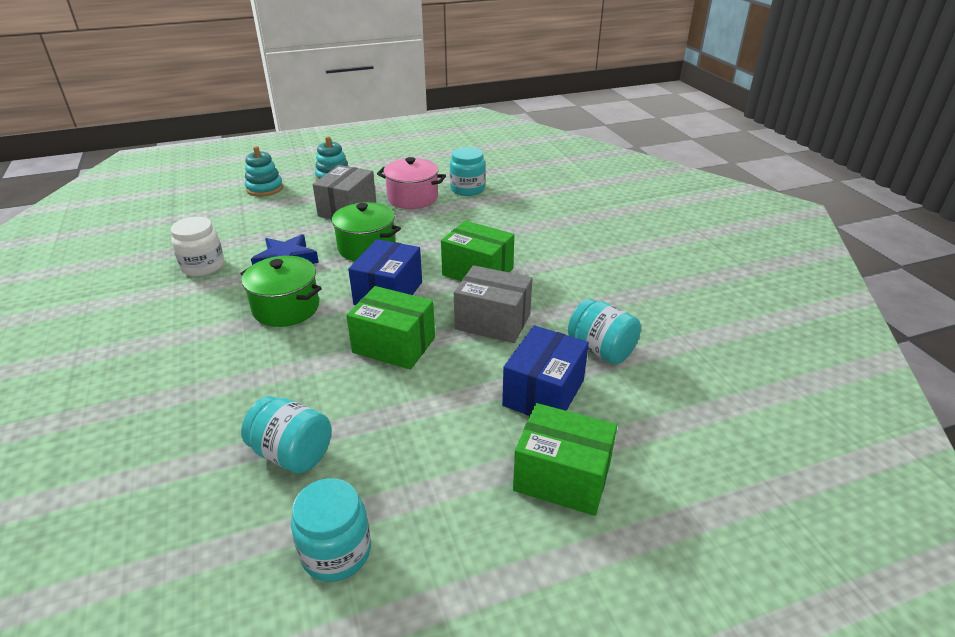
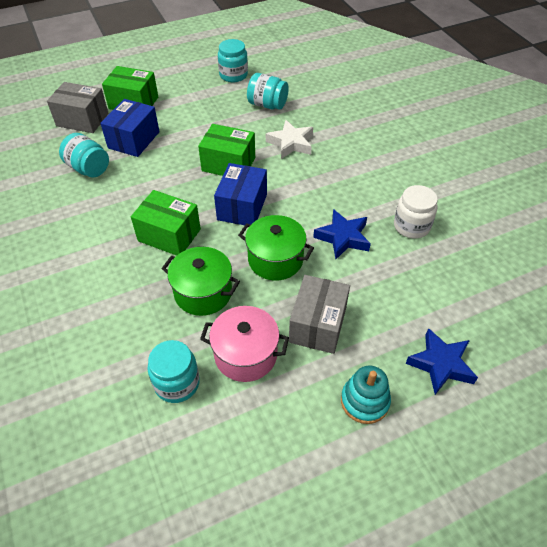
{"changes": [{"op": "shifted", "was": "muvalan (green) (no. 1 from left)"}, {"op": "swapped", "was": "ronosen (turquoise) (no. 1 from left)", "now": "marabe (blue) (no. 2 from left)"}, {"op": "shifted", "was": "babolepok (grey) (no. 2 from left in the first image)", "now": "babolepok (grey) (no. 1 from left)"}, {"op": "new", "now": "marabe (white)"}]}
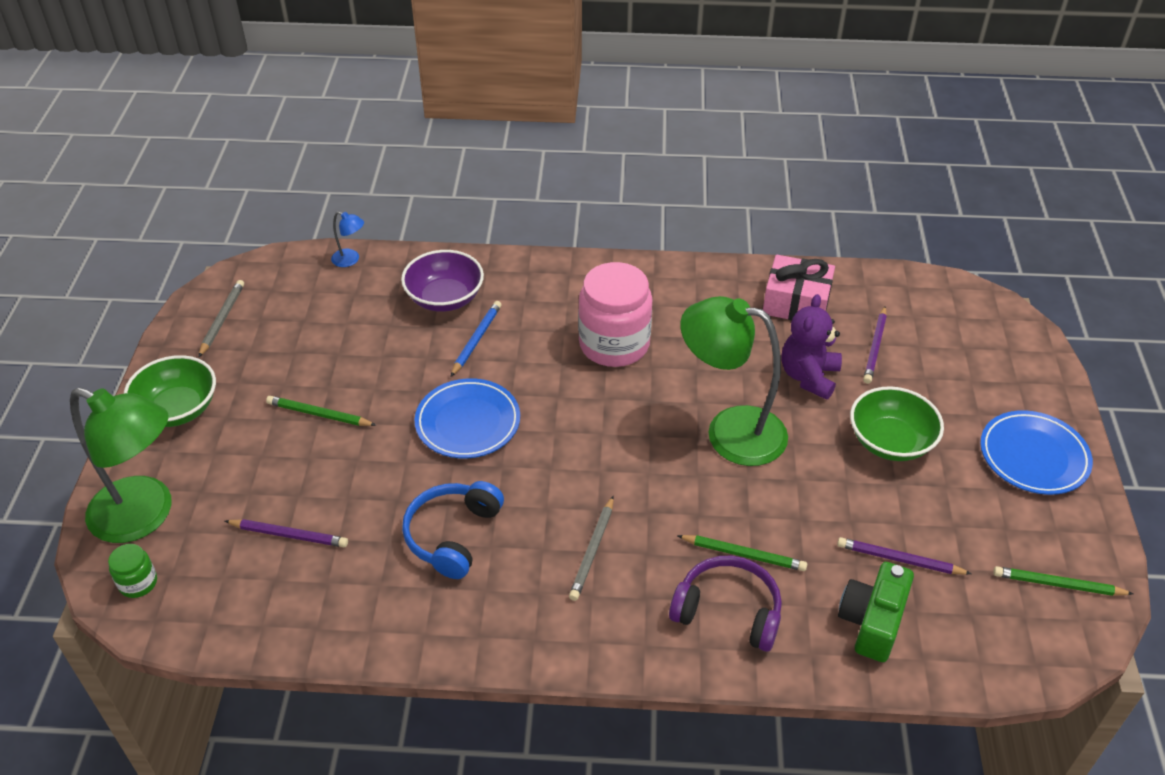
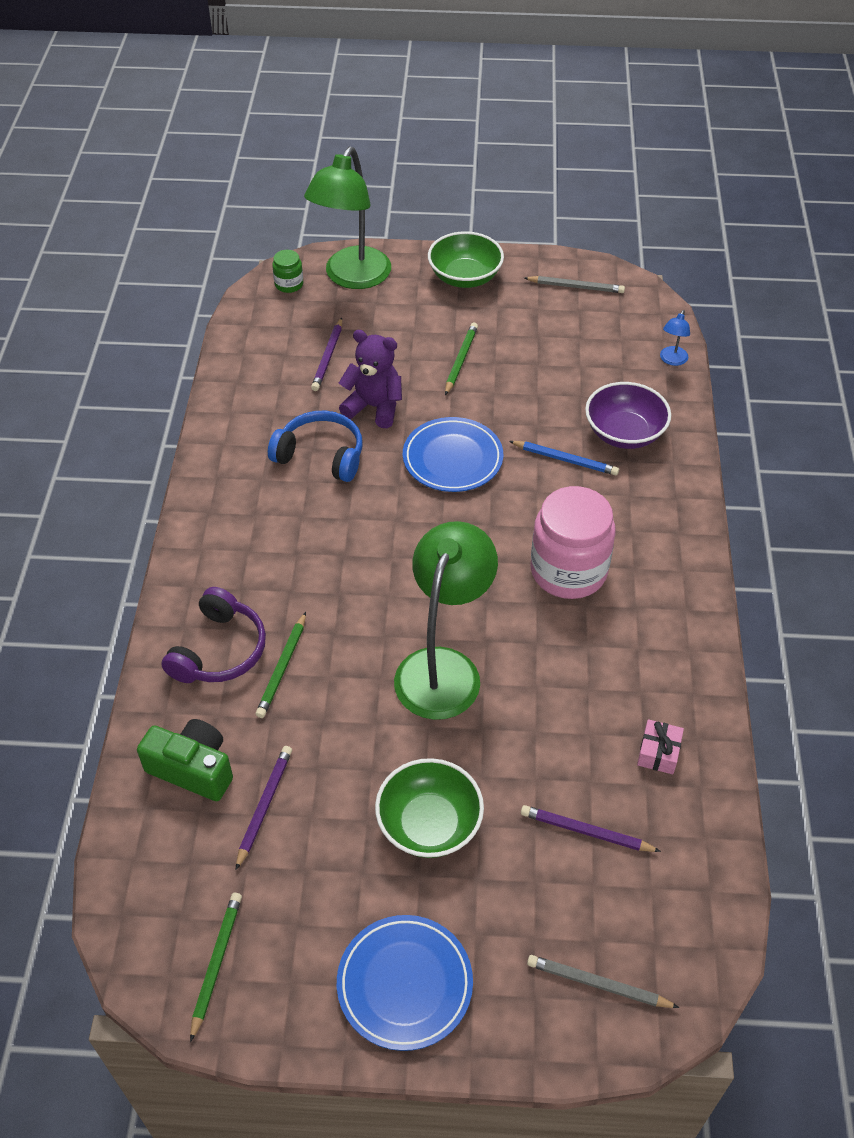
{"changes": [{"op": "shifted", "was": "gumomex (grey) (no. 2 from left)"}, {"op": "scaled", "was": "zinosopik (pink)", "ratio": 0.54}, {"op": "shifted", "was": "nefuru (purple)"}]}
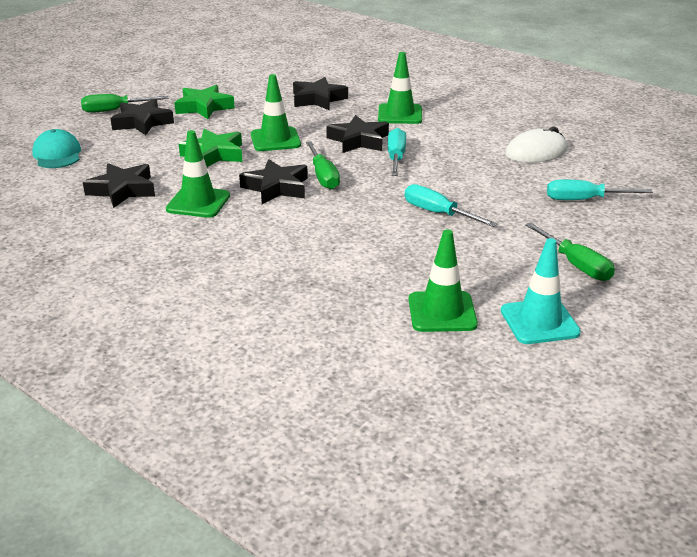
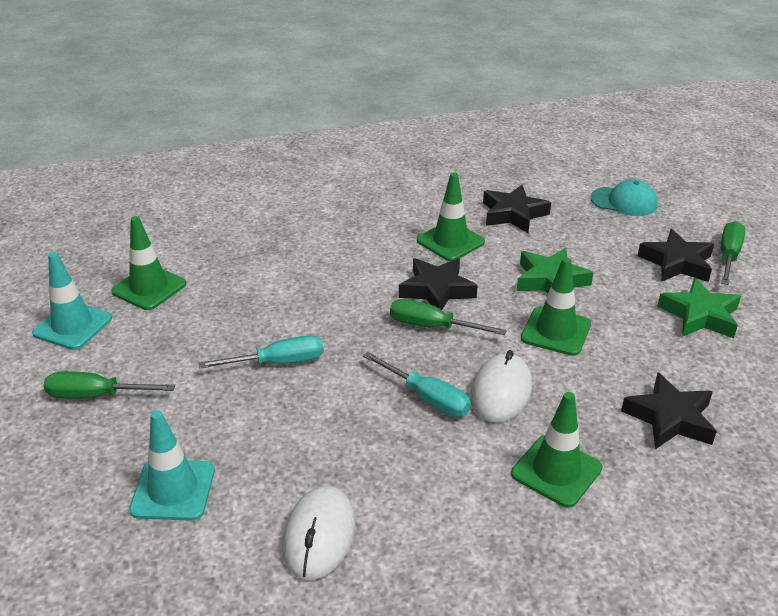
{"changes": [{"op": "swapped", "was": "marabe (black) (no. 5 from left)", "now": "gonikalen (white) (no. 2 from left)"}, {"op": "swapped", "was": "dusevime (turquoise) (no. 3 from left)", "now": "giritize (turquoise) (no. 2 from left)"}]}
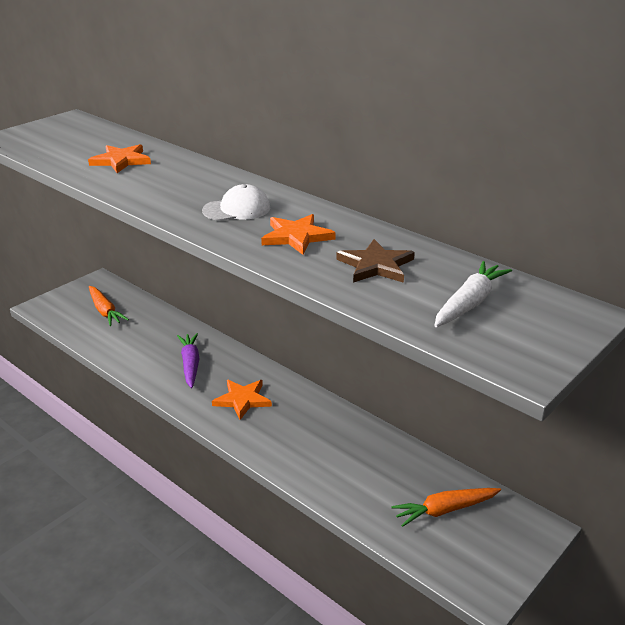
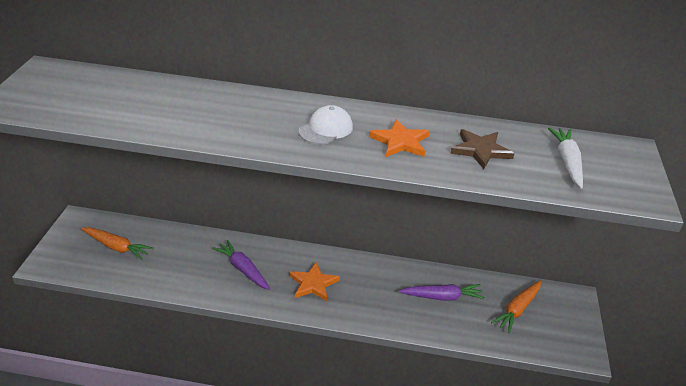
{"changes": [{"op": "gone", "was": "marabe (orange) (no. 1 from left)"}, {"op": "new", "now": "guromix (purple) (no. 2 from left)"}]}
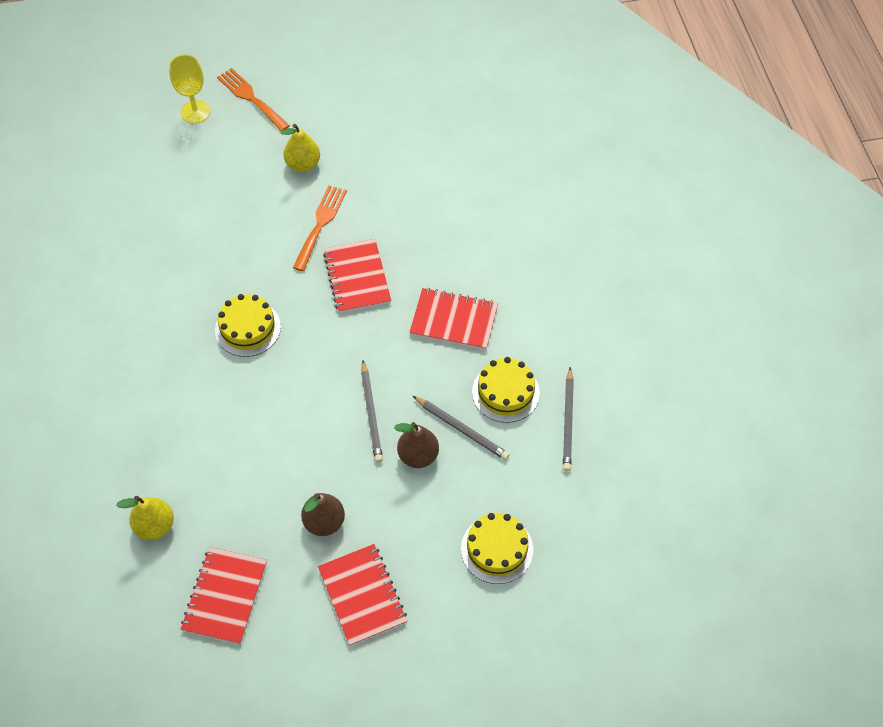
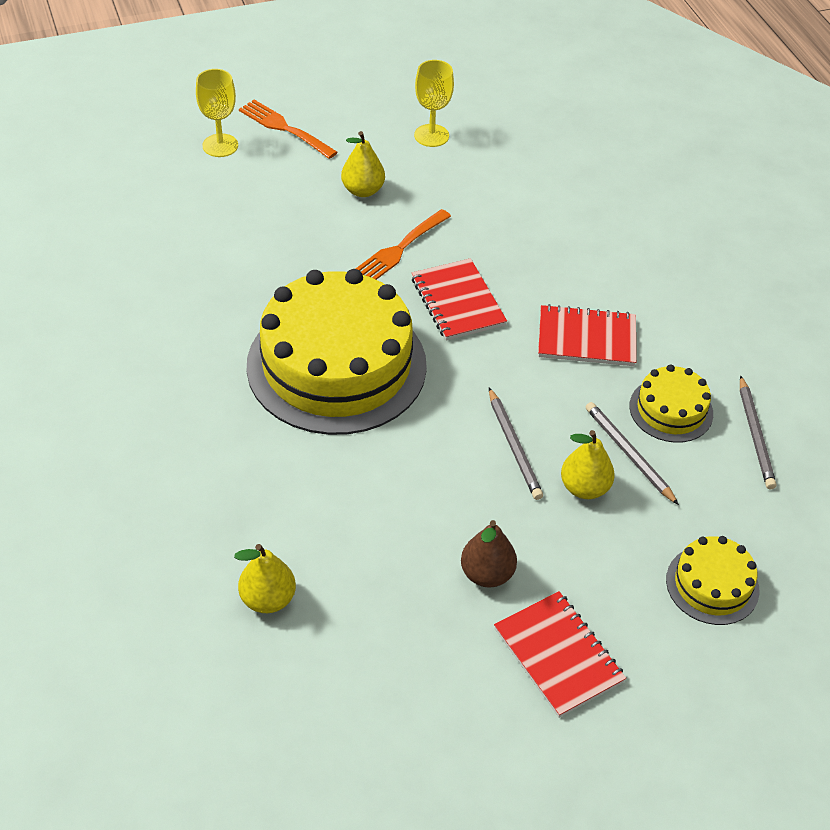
{"changes": [{"op": "gone", "was": "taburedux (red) (no. 1 from left)"}, {"op": "scaled", "was": "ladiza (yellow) (no. 1 from left)", "ratio": 2.18}, {"op": "rotated", "was": "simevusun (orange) (no. 2 from left)", "clockwise": -150}, {"op": "repainted", "was": "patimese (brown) (no. 2 from left)", "now": "patimese (yellow) (no. 3 from left)"}, {"op": "rotated", "was": "gumomex (grey) (no. 2 from left)", "clockwise": -150}, {"op": "new", "now": "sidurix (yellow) (no. 2 from left)"}]}
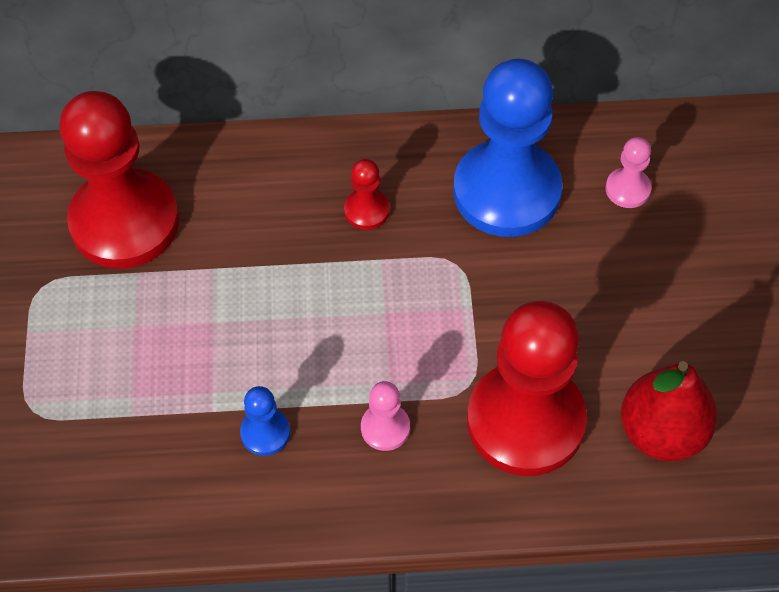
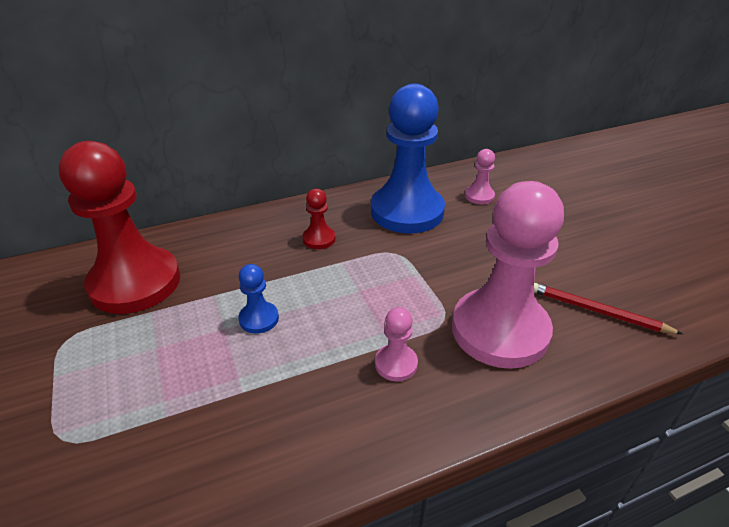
{"changes": [{"op": "shifted", "was": "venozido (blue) (no. 1 from left)"}, {"op": "repainted", "was": "venozido (red) (no. 3 from left)", "now": "venozido (pink) (no. 3 from left)"}, {"op": "swapped", "was": "patimese (red)", "now": "gumomex (red)"}]}
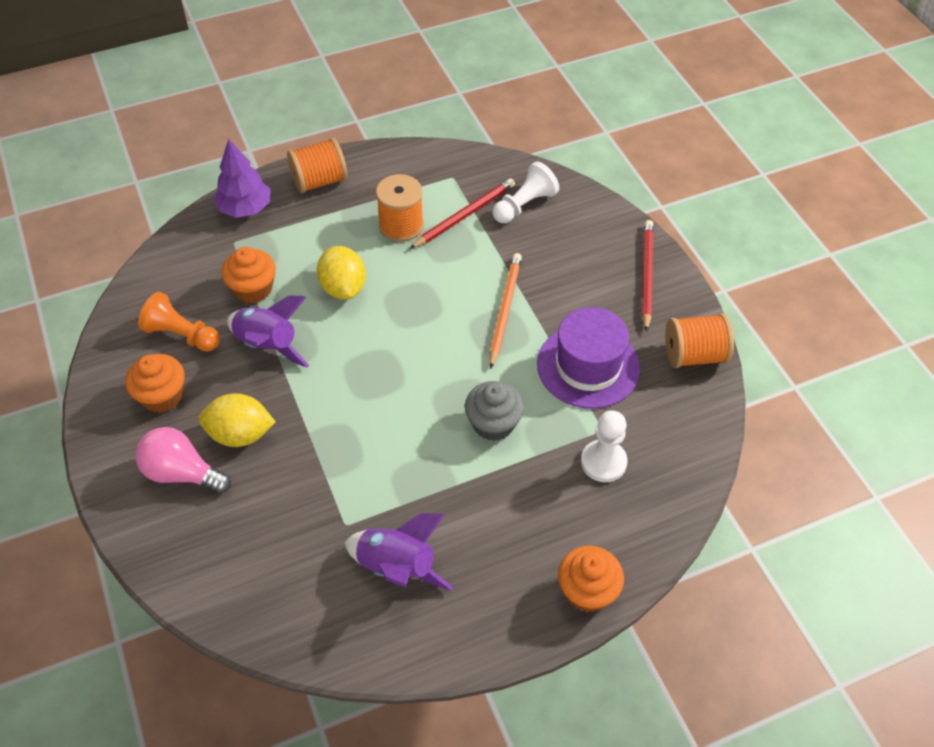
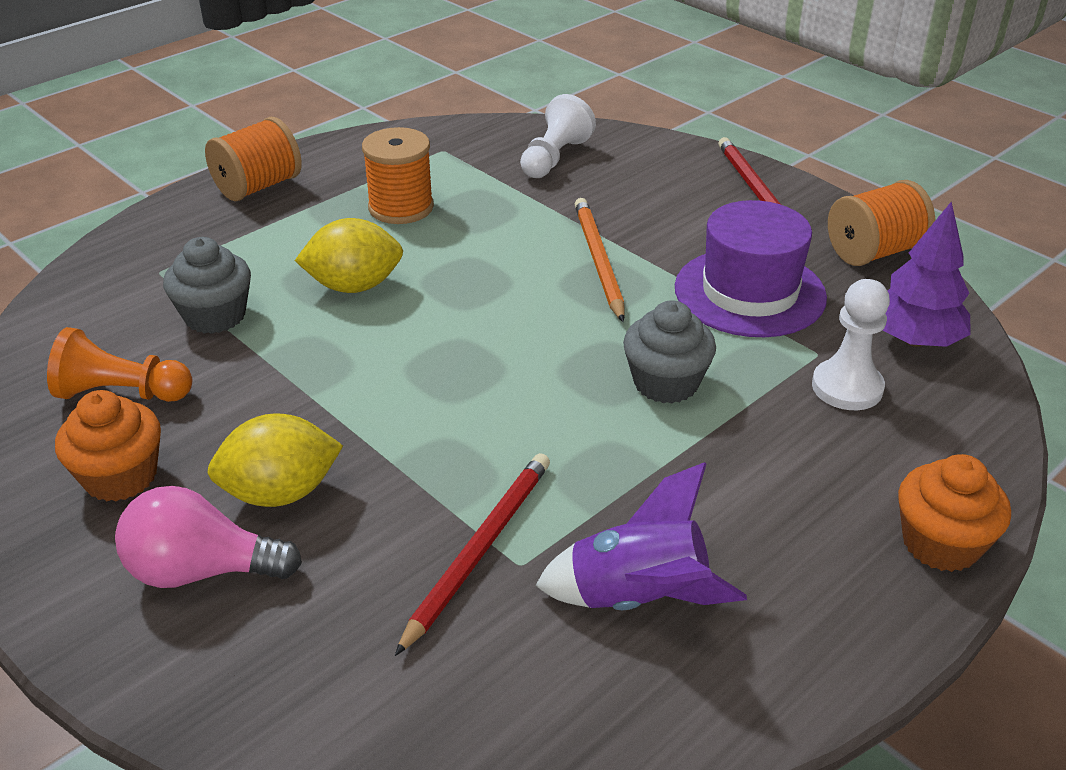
{"changes": [{"op": "shifted", "was": "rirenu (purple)"}, {"op": "repainted", "was": "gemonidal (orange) (no. 2 from left)", "now": "gemonidal (grey) (no. 1 from left)"}, {"op": "gone", "was": "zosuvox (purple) (no. 1 from left)"}, {"op": "rotated", "was": "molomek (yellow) (no. 2 from left)", "clockwise": -60}, {"op": "shifted", "was": "gumomex (red) (no. 1 from left)"}]}
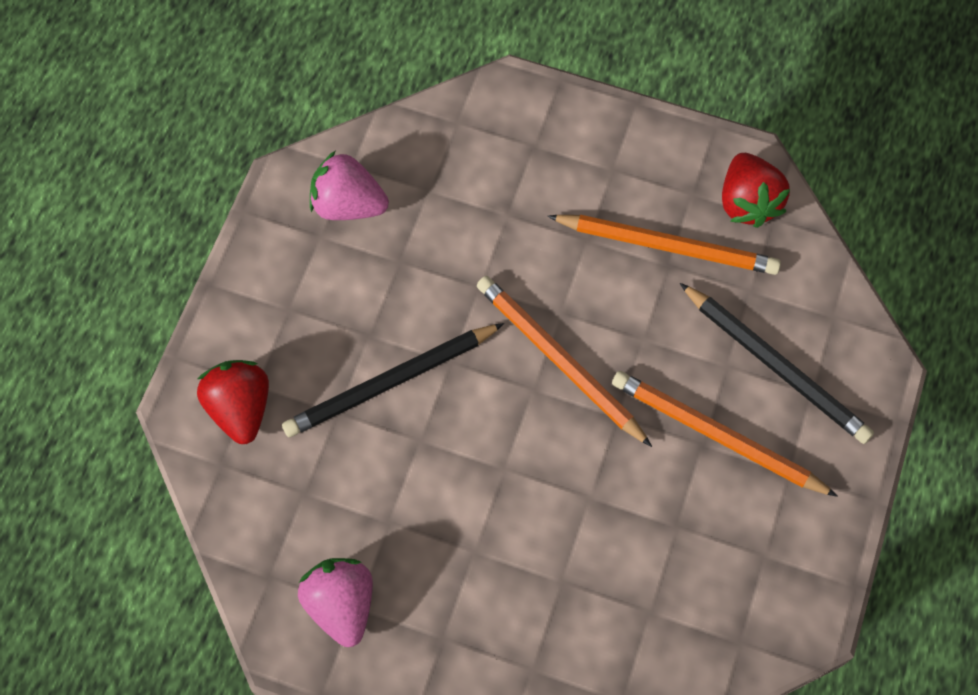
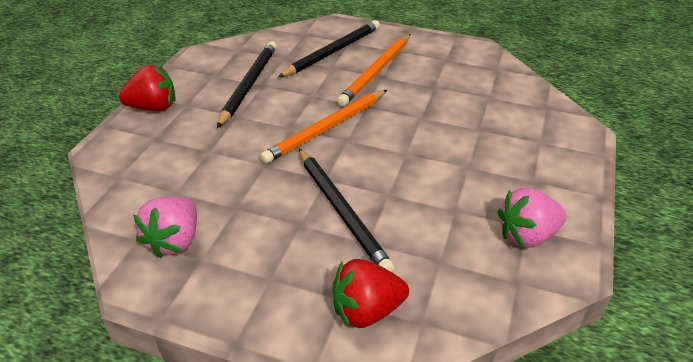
{"changes": [{"op": "repainted", "was": "gumomex (orange) (no. 2 from left)", "now": "gumomex (black) (no. 1 from left)"}, {"op": "shifted", "was": "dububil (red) (no. 2 from left in the first image)", "now": "dububil (red) (no. 1 from left)"}]}
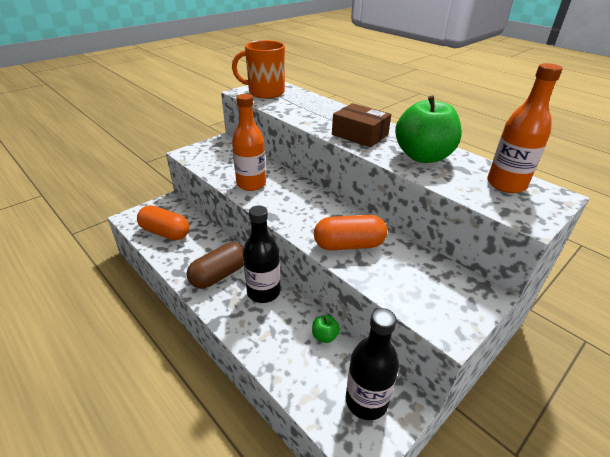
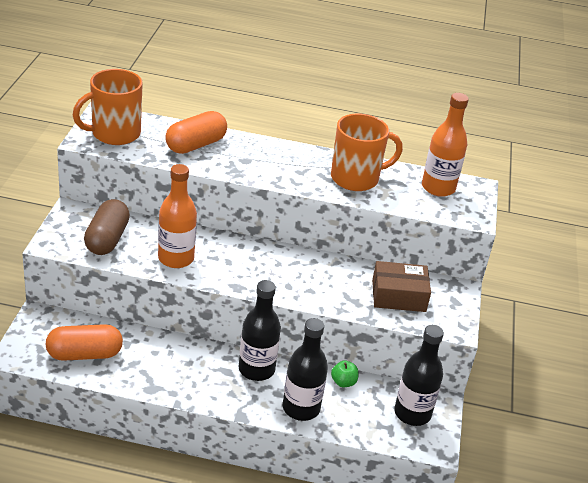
{"changes": [{"op": "shifted", "was": "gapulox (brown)"}, {"op": "shifted", "was": "gapulox (orange) (no. 2 from left)"}, {"op": "shifted", "was": "babolepok (brown)"}, {"op": "swapped", "was": "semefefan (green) (no. 2 from left)", "now": "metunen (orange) (no. 2 from left)"}, {"op": "new", "now": "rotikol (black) (no. 2 from left)"}]}
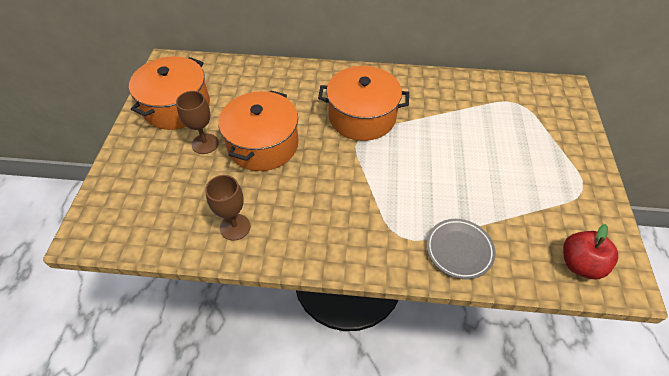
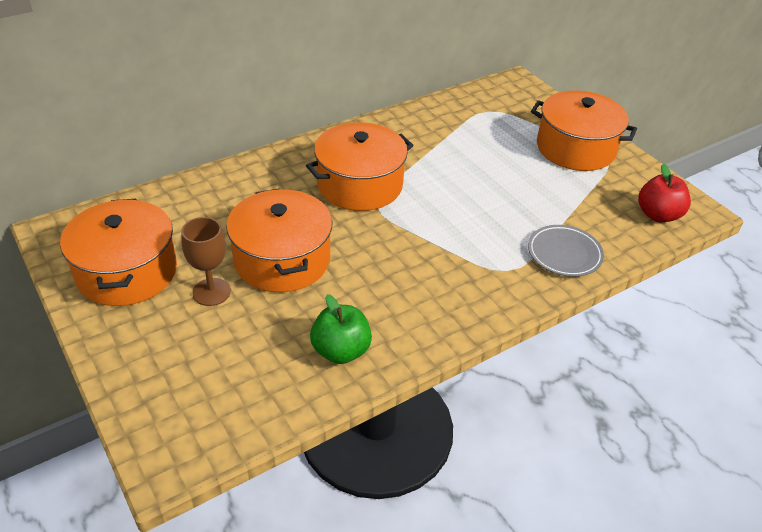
{"changes": [{"op": "swapped", "was": "sidurix (brown) (no. 2 from left)", "now": "semefefan (green)"}, {"op": "new", "now": "muvalan (orange) (no. 4 from left)"}]}
